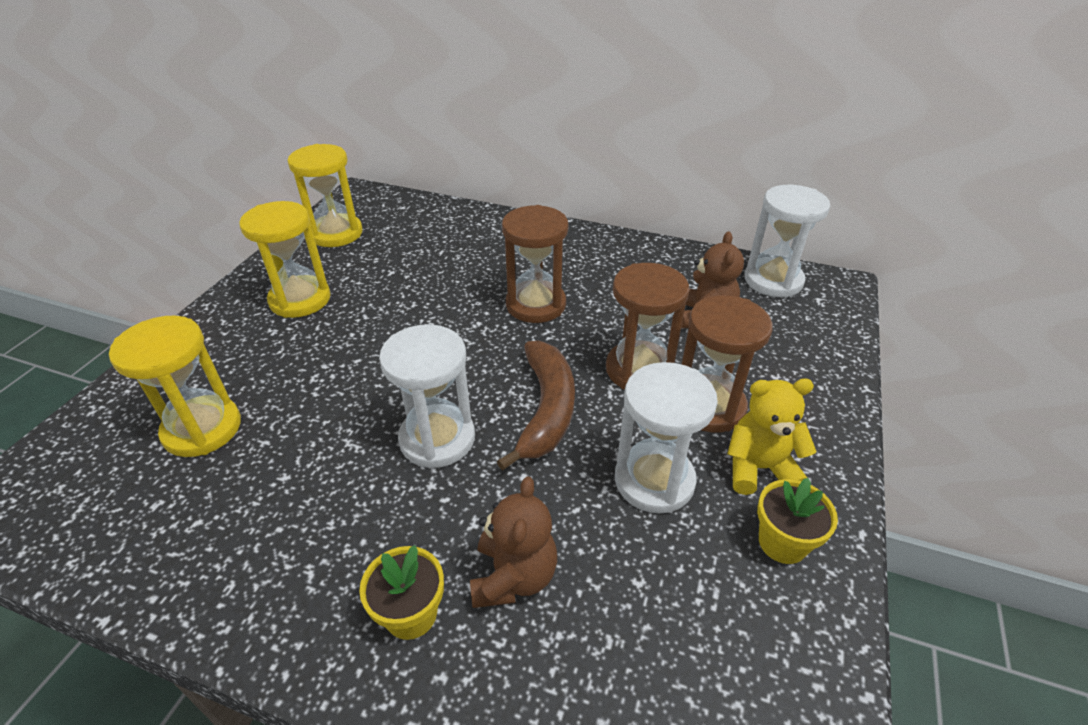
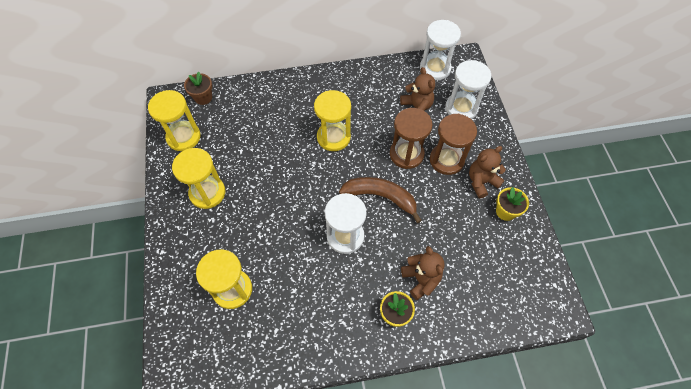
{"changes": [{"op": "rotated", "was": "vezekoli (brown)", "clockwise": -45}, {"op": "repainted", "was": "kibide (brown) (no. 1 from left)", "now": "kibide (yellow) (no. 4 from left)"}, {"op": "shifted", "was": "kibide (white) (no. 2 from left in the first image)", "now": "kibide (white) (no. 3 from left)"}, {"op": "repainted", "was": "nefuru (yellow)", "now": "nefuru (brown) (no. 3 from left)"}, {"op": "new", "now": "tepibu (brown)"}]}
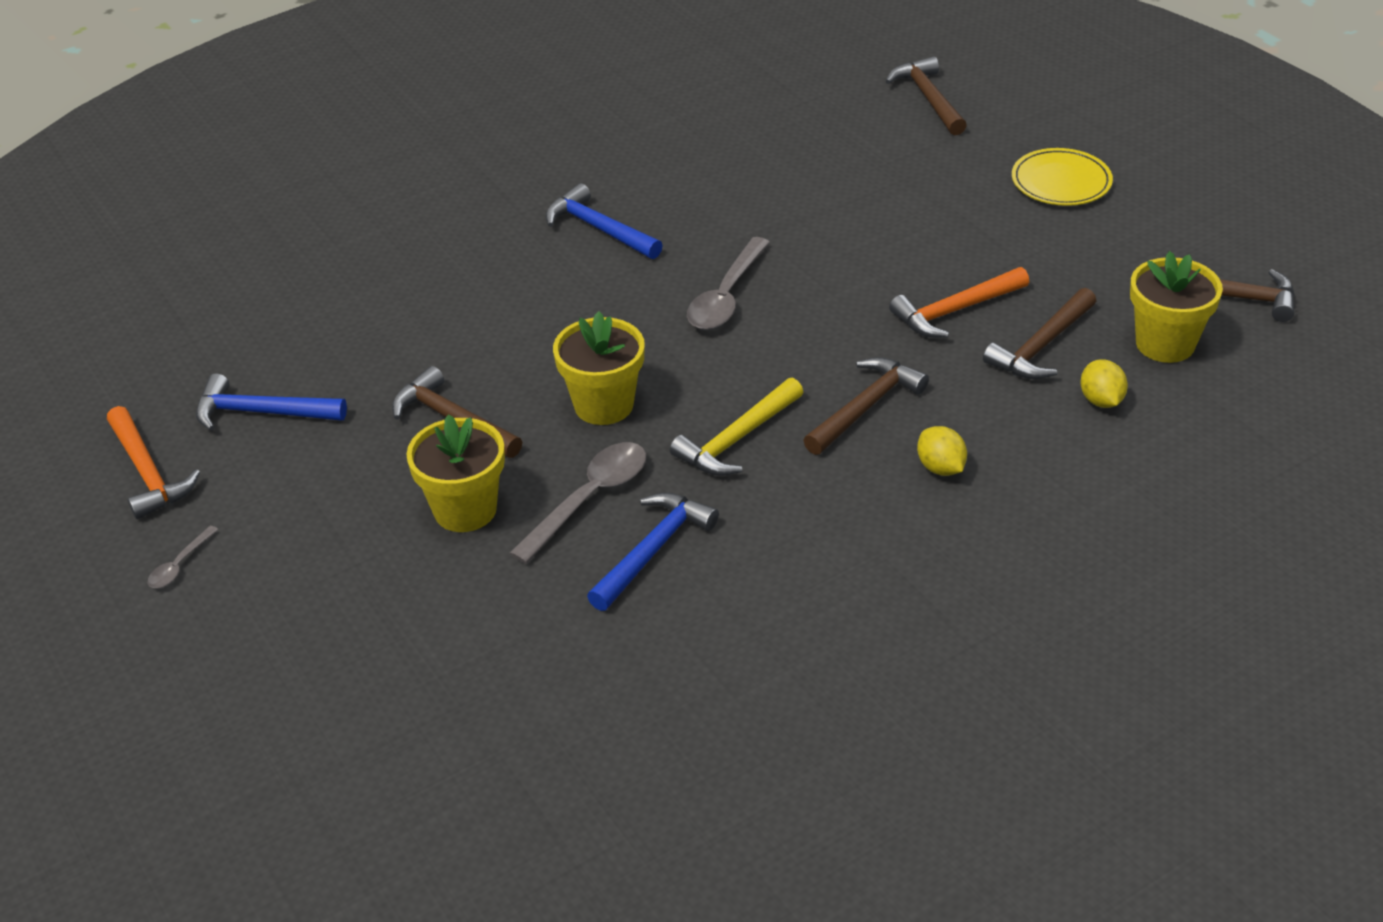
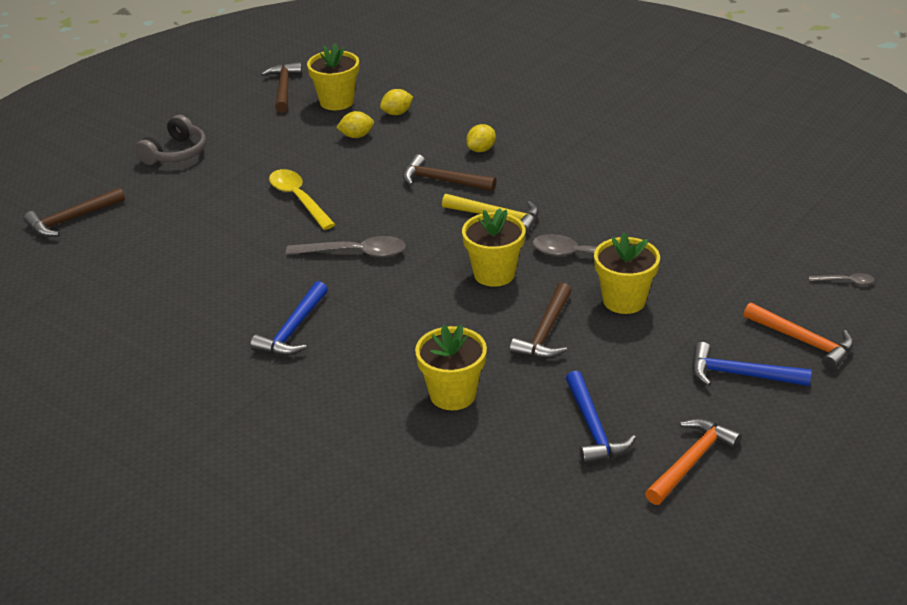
{"changes": [{"op": "shifted", "was": "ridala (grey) (no. 1 from left in the first image)", "now": "ridala (grey) (no. 3 from left)"}, {"op": "shifted", "was": "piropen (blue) (no. 3 from left)"}, {"op": "shifted", "was": "piropen (orange) (no. 2 from left)"}, {"op": "swapped", "was": "piropen (brown) (no. 4 from left)", "now": "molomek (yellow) (no. 1 from left)"}, {"op": "swapped", "was": "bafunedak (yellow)", "now": "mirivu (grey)"}, {"op": "new", "now": "ridala (yellow)"}, {"op": "new", "now": "tepibu (yellow) (no. 2 from left)"}]}
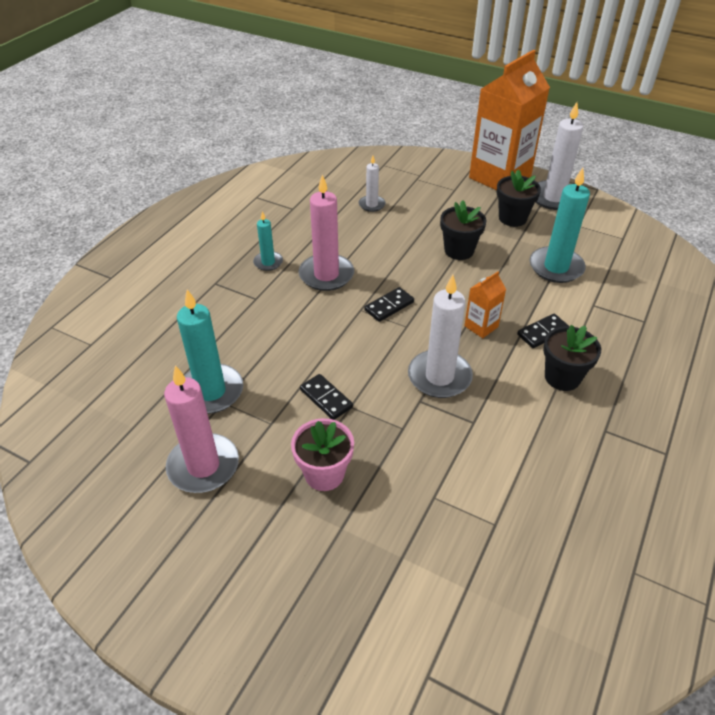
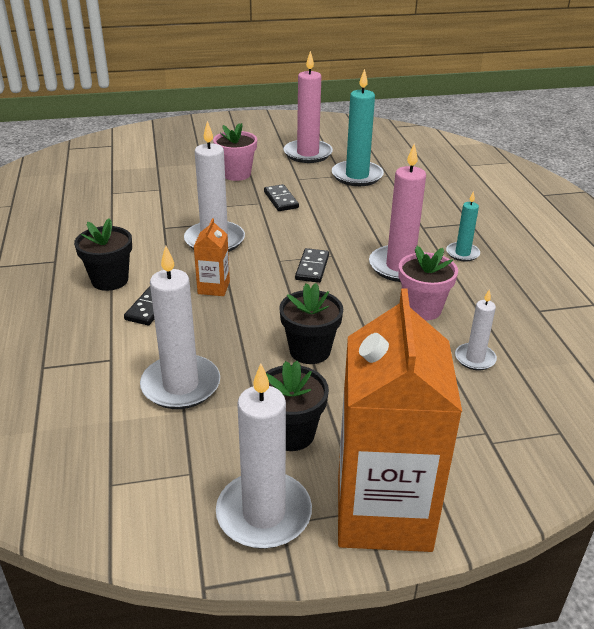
{"changes": [{"op": "rotated", "was": "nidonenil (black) (no. 1 from left in the first image)", "clockwise": 60}, {"op": "repainted", "was": "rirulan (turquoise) (no. 3 from left)", "now": "rirulan (white) (no. 1 from left)"}, {"op": "new", "now": "tepibu (pink) (no. 2 from left)"}]}
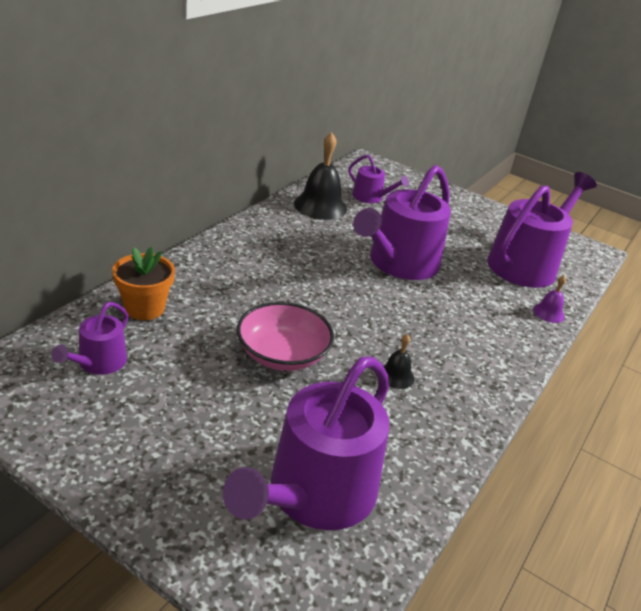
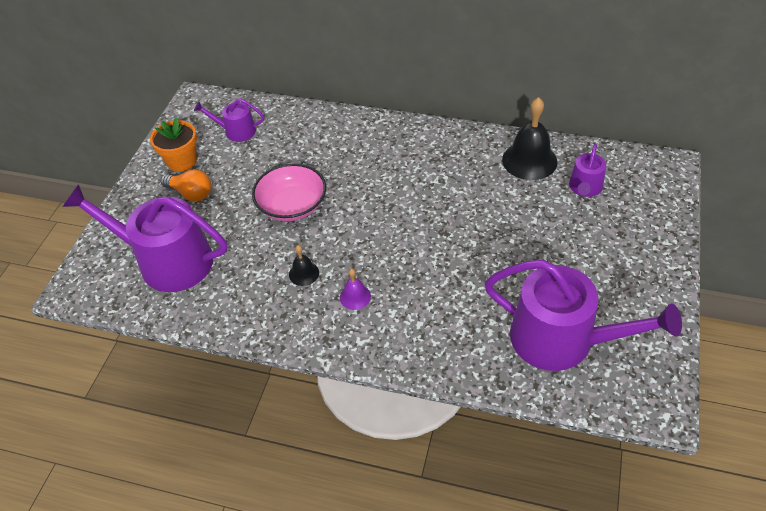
{"changes": [{"op": "shifted", "was": "tepibu (orange)"}, {"op": "gone", "was": "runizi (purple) (no. 4 from left)"}, {"op": "shifted", "was": "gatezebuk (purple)"}, {"op": "new", "now": "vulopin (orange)"}]}
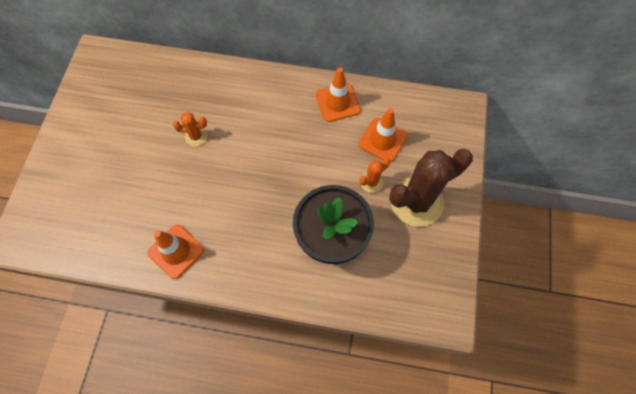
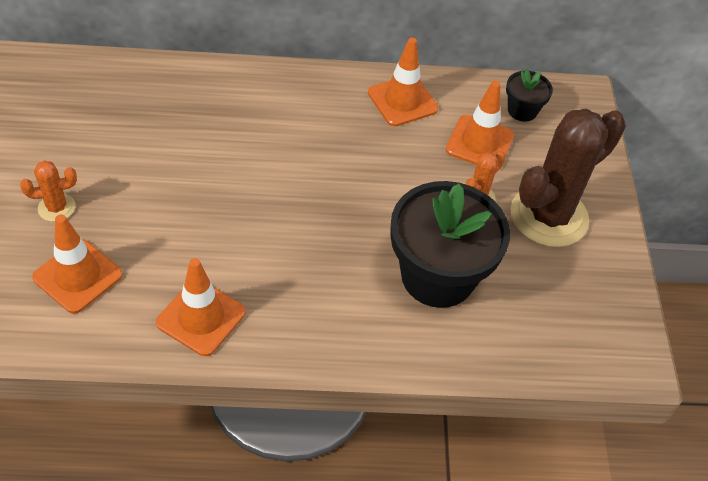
{"changes": [{"op": "shifted", "was": "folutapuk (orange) (no. 1 from left)"}, {"op": "new", "now": "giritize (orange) (no. 1 from left)"}, {"op": "new", "now": "tepibu (black) (no. 2 from left)"}]}
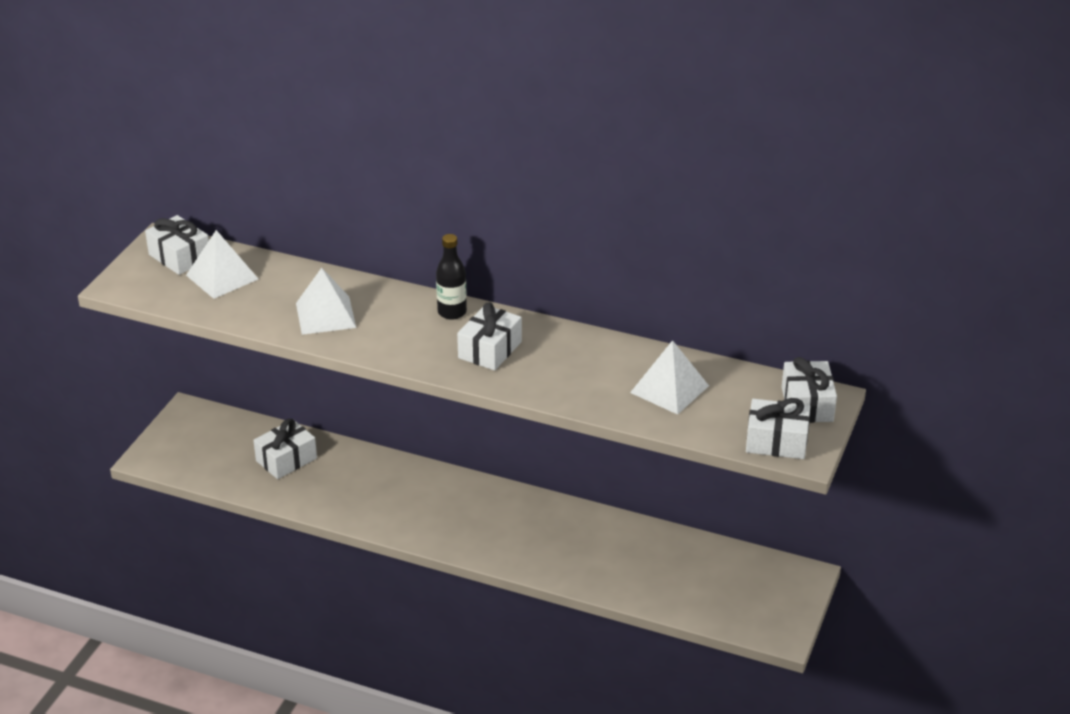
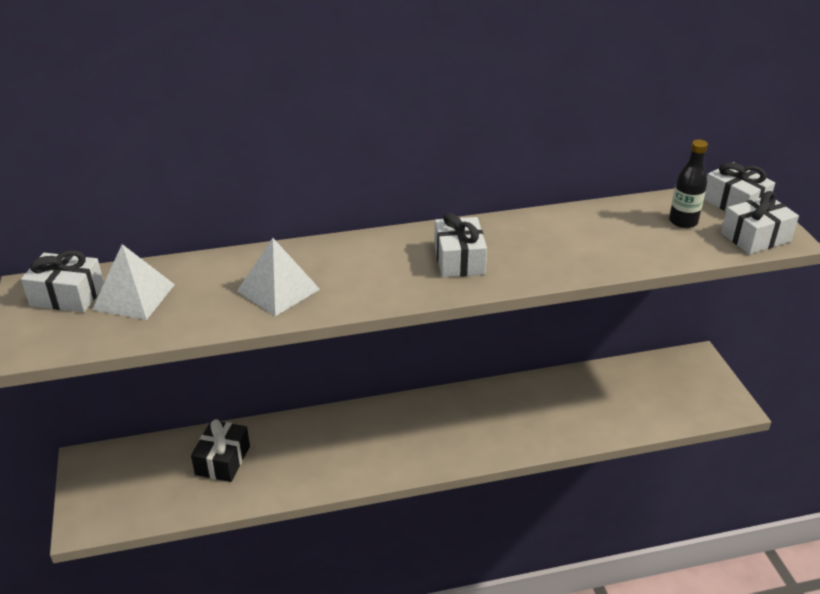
{"changes": [{"op": "repainted", "was": "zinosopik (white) (no. 2 from left)", "now": "zinosopik (black)"}, {"op": "shifted", "was": "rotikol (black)"}, {"op": "gone", "was": "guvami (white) (no. 3 from left)"}]}
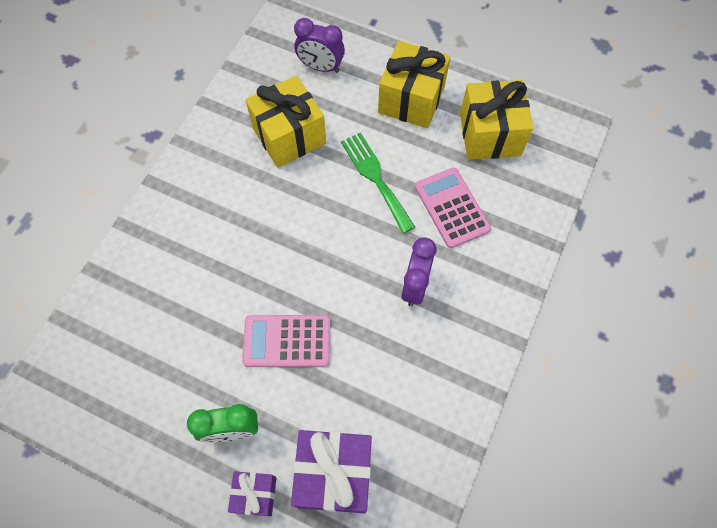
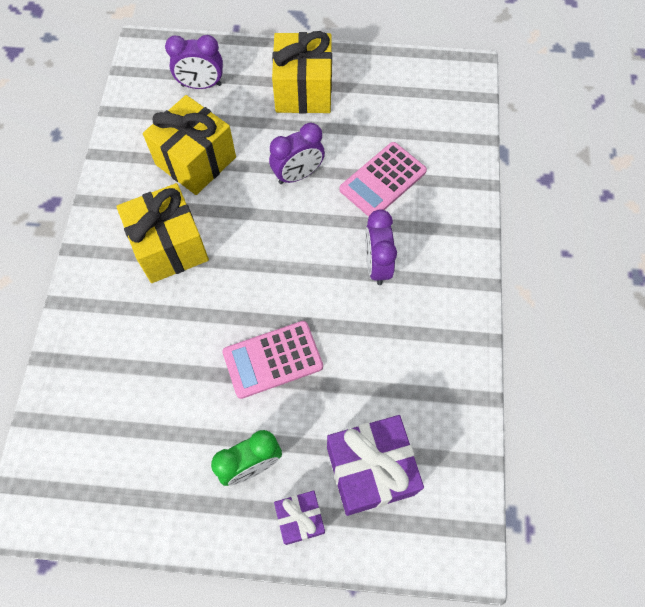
{"changes": [{"op": "swapped", "was": "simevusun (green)", "now": "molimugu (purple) (no. 2 from left)"}, {"op": "rotated", "was": "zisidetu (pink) (no. 2 from left)", "clockwise": -90}, {"op": "shifted", "was": "zinosopik (yellow) (no. 3 from left in the first image)", "now": "zinosopik (yellow) (no. 1 from left)"}]}
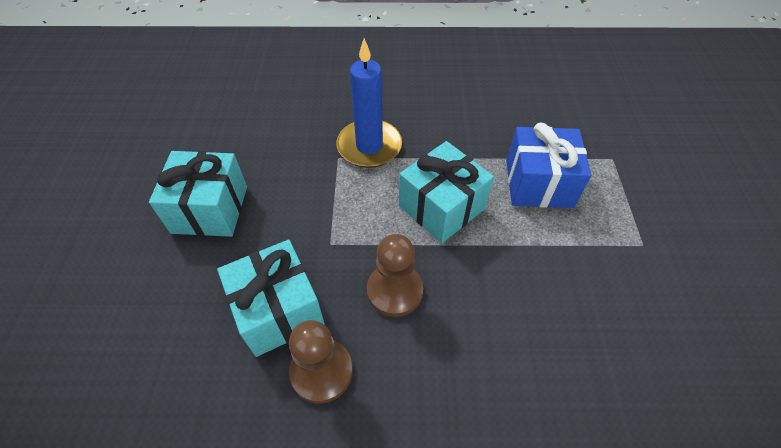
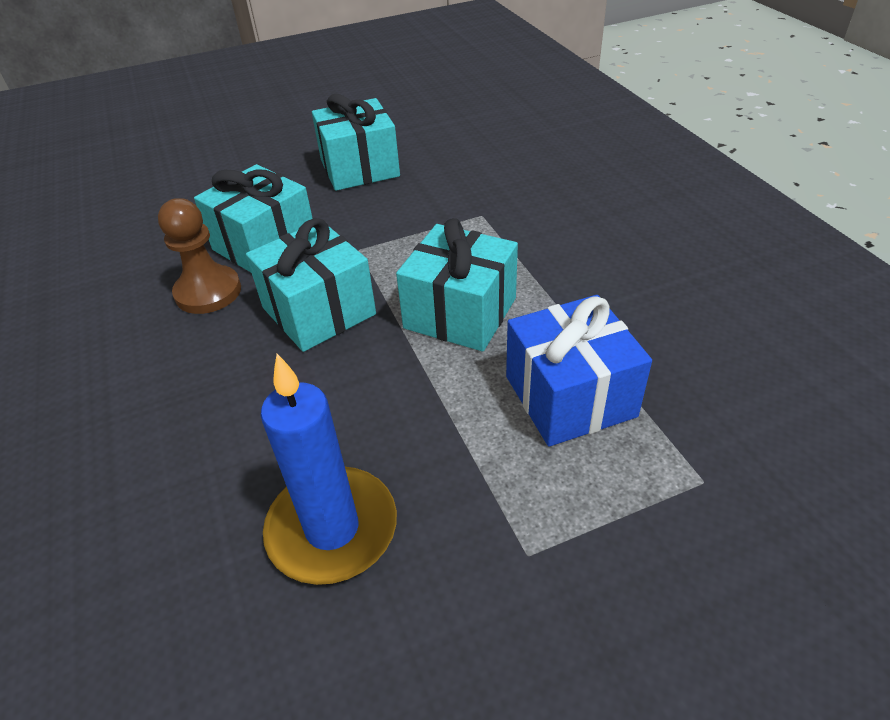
{"changes": [{"op": "shifted", "was": "rirulan (blue)"}, {"op": "swapped", "was": "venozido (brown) (no. 2 from left)", "now": "zinosopik (turquoise) (no. 2 from left)"}]}
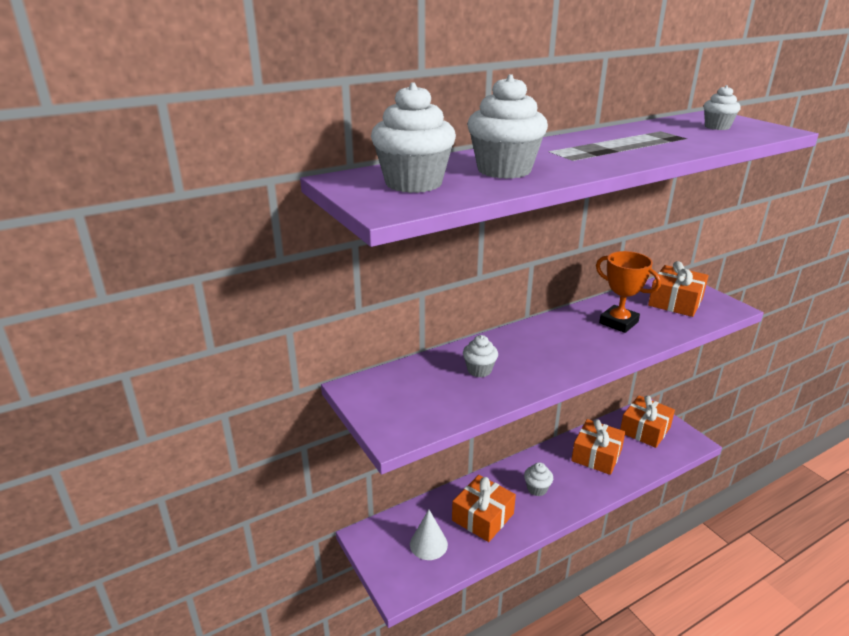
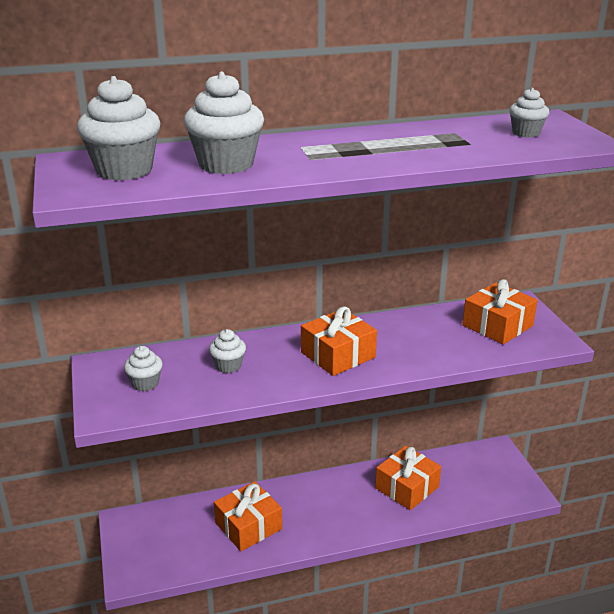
{"changes": [{"op": "gone", "was": "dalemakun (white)"}, {"op": "shifted", "was": "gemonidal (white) (no. 4 from left in the first image)", "now": "gemonidal (white) (no. 2 from left)"}, {"op": "gone", "was": "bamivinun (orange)"}, {"op": "shifted", "was": "zinosopik (orange) (no. 3 from left in the first image)", "now": "zinosopik (orange) (no. 2 from left)"}]}
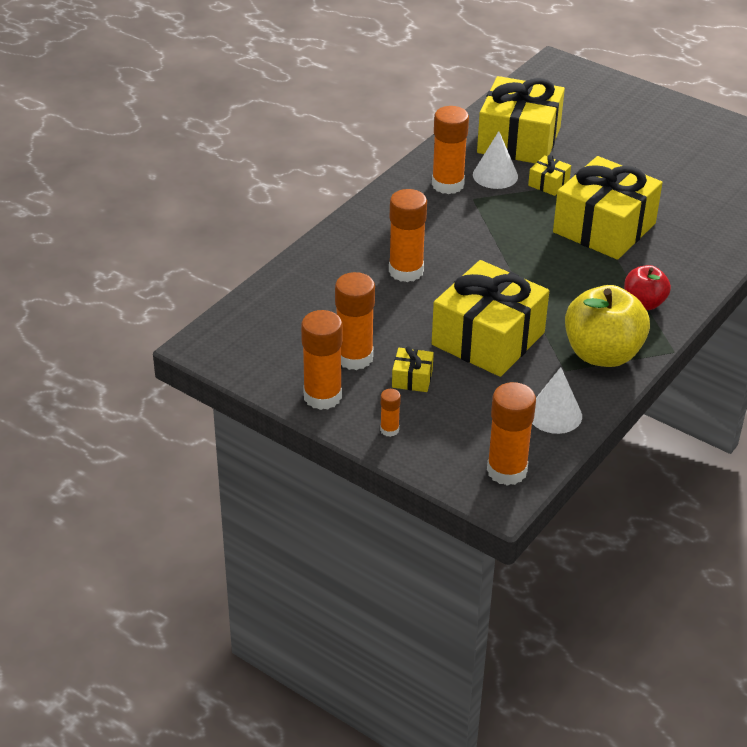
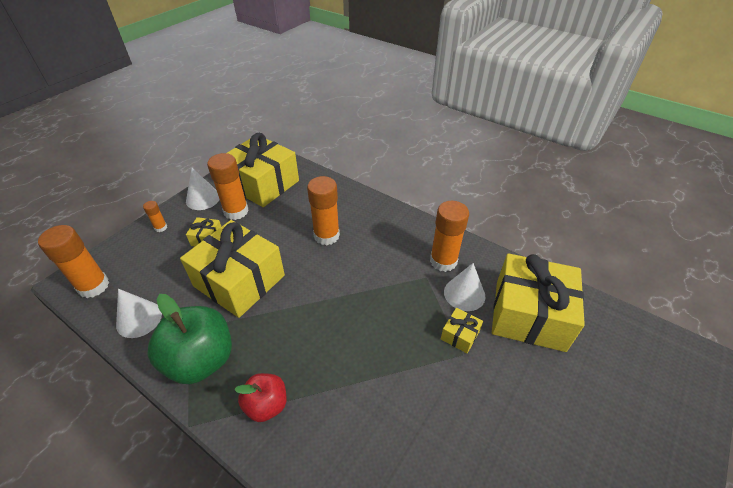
{"changes": [{"op": "swapped", "was": "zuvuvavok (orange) (no. 1 from left)", "now": "dalemakun (white) (no. 2 from left)"}, {"op": "shifted", "was": "zinosopik (yellow) (no. 5 from left in the first image)", "now": "zinosopik (yellow) (no. 3 from left)"}, {"op": "repainted", "was": "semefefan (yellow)", "now": "semefefan (green)"}]}
